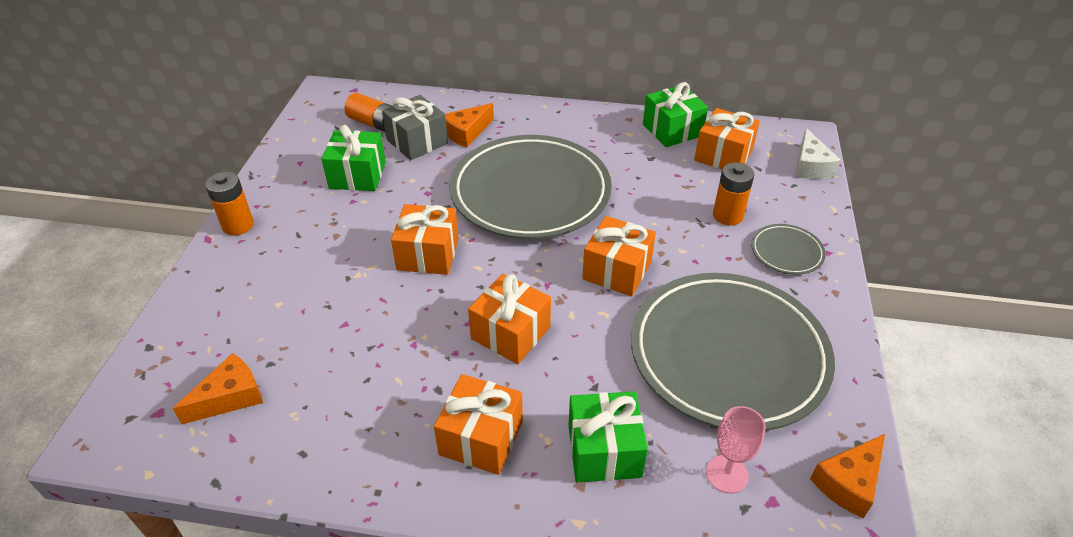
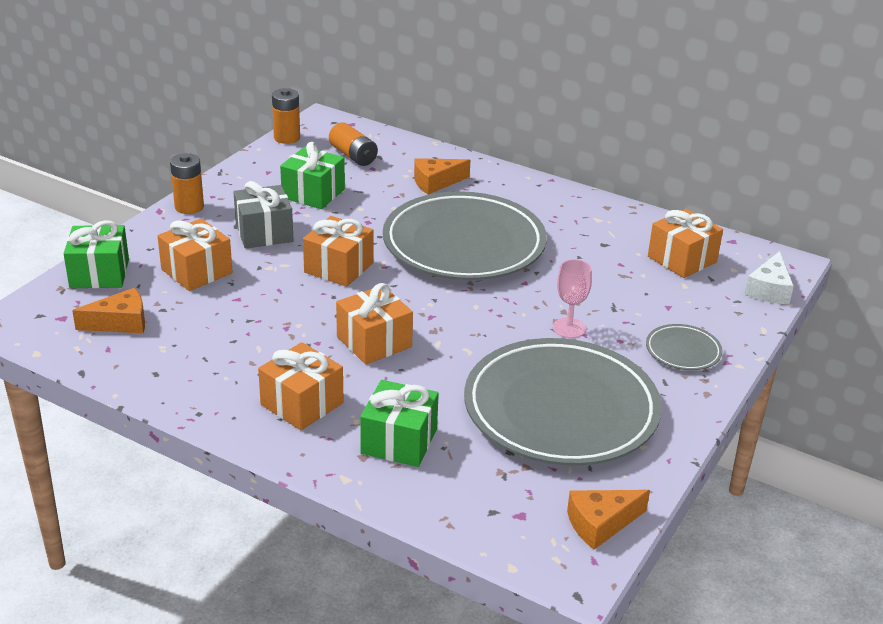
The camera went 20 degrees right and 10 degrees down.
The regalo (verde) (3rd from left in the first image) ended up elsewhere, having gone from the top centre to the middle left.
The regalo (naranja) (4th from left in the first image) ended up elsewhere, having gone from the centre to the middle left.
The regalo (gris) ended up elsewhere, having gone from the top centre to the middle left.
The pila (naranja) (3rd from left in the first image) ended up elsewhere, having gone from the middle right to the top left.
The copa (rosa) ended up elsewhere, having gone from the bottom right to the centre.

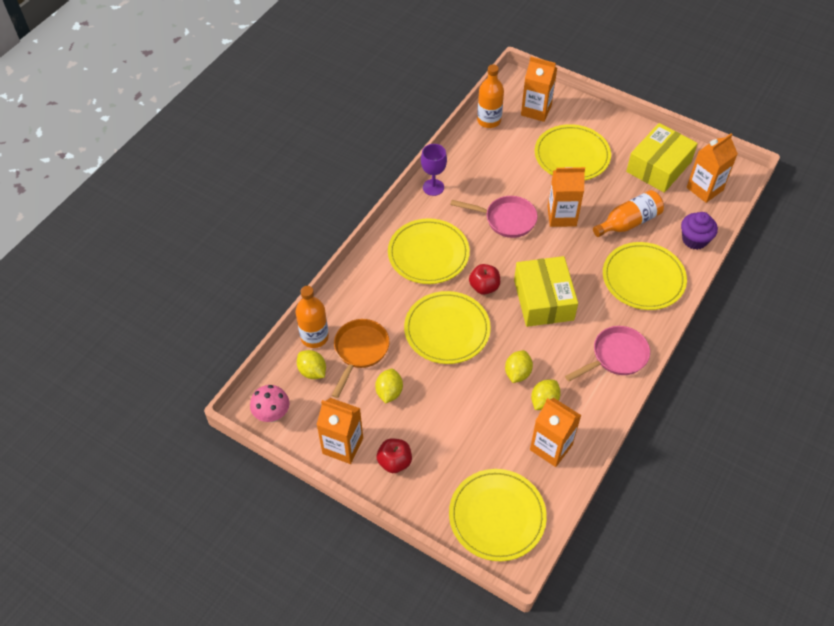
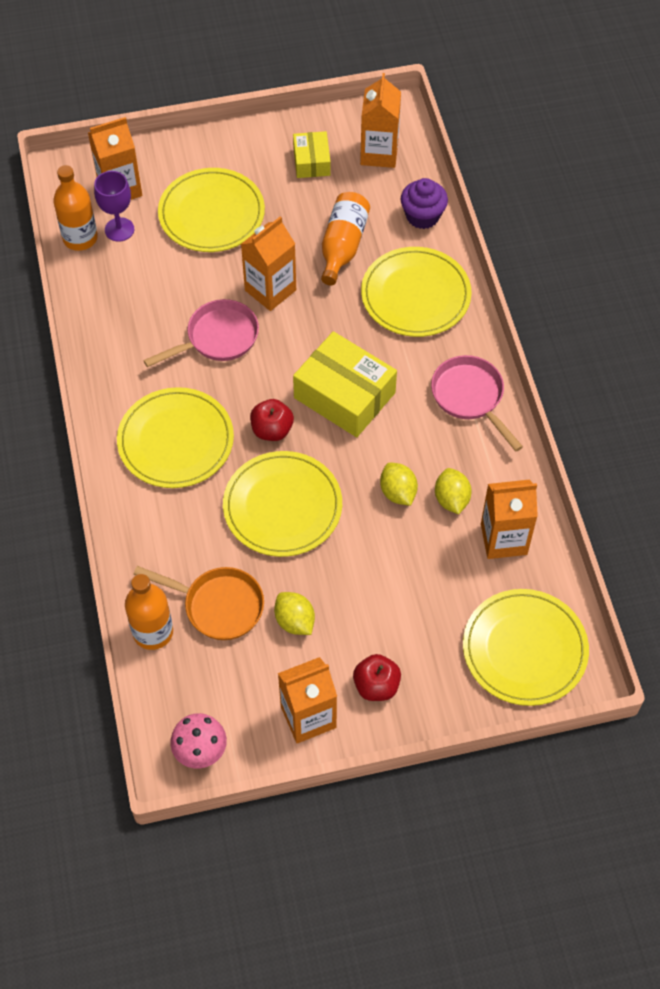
The camera went 45 degrees left and 5 degrees up.
The copa (morado) ended up elsewhere, having gone from the top centre to the top left.
The sartén (naranja) at the centre ended up facing another way, 135 degrees clockwise from before.
The size of the caja (amarillo) (2nd from left in the first image) at the top right changed by a factor of 0.56.
The sartén (rosa) (2nd from left) at the middle right ended up facing another way, 45 degrees counterclockwise from before.
The second view lost the limón (amarillo) (1st from left) at the centre.

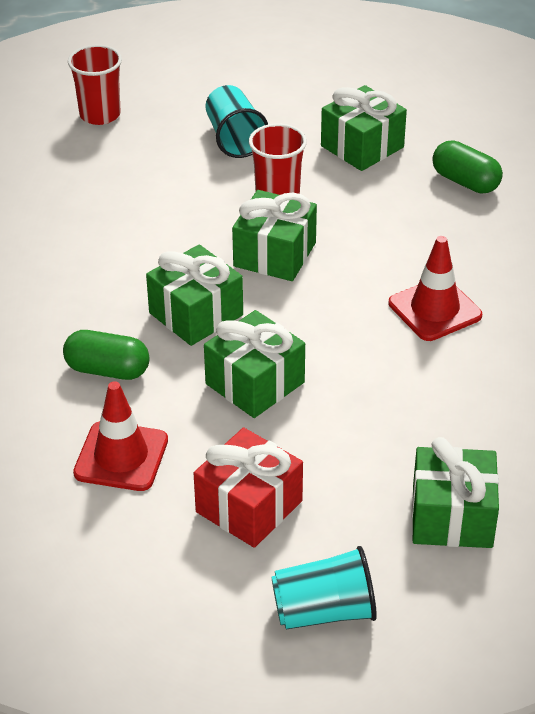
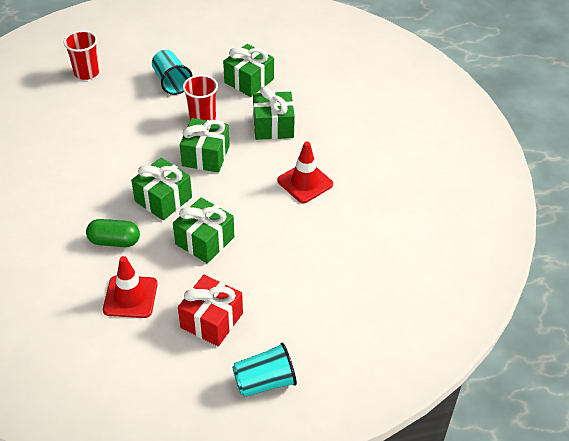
The camera went 10 degrees left and 5 degrees up.
The regalo (verde) (5th from left) ended up elsewhere, having gone from the bottom right to the top centre.
The second view lost the cápsula (verde) (2nd from left) at the top right.

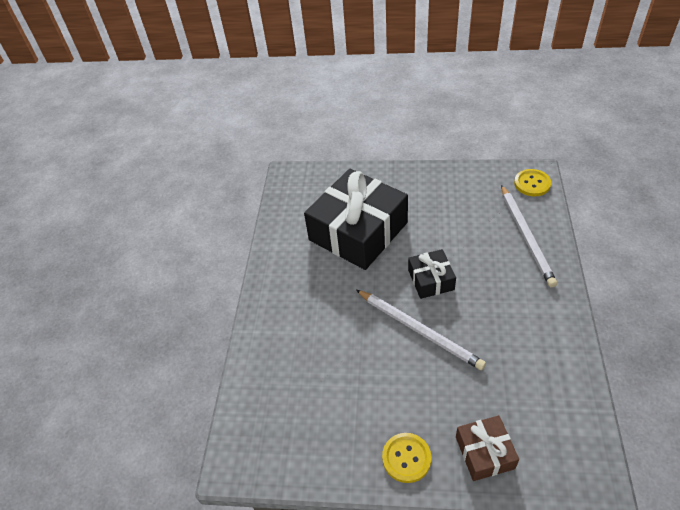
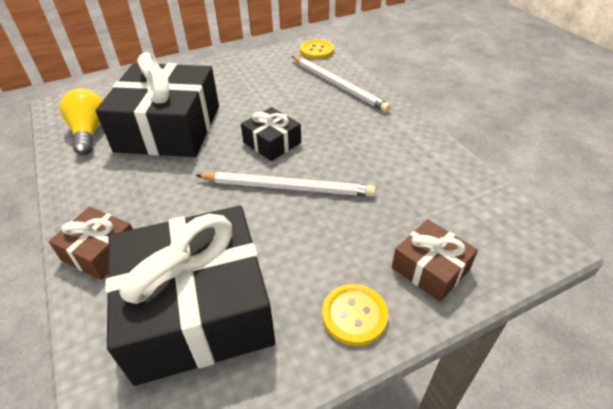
The camera went 35 degrees left and 5 degrees down.
The second view gained the regalo (marrón) (1st from left) at the middle left.
The second view gained the bombilla (amarillo) at the top left.
The second view gained the regalo (negro) (2nd from left) at the bottom left.

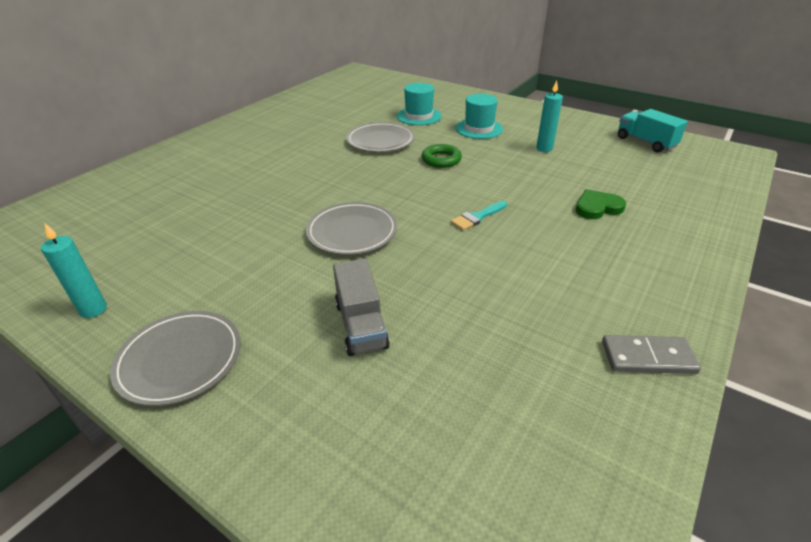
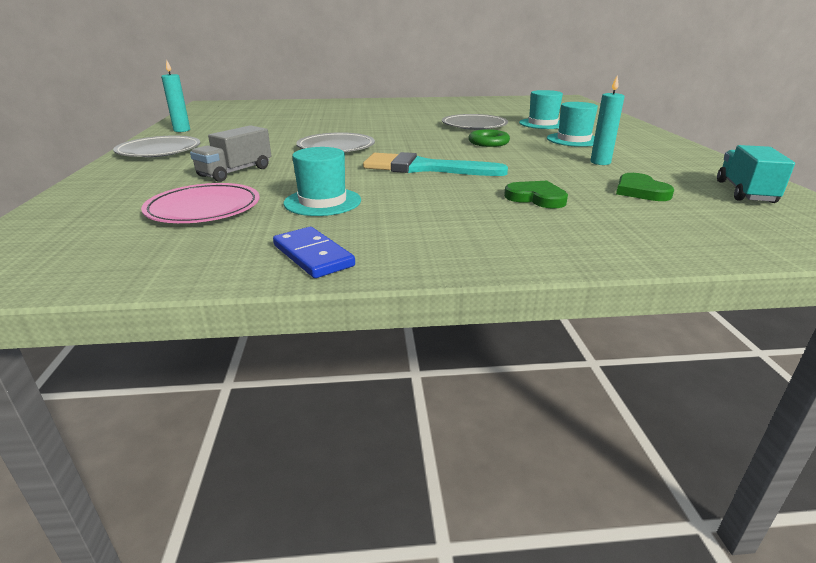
The camera went 50 degrees right and 10 degrees down.
The second view gained the plato (rosa) at the middle left.
What was the ficha de dominó (gris) at the middle right turned into the ficha de dominó (azul) at the centre.
The second view gained the sombrero (turquesa) (1st from left) at the top centre.
The size of the pincel (turquesa) at the centre changed by a factor of 2.03.
The second view gained the corazón (verde) (2nd from left) at the top right.

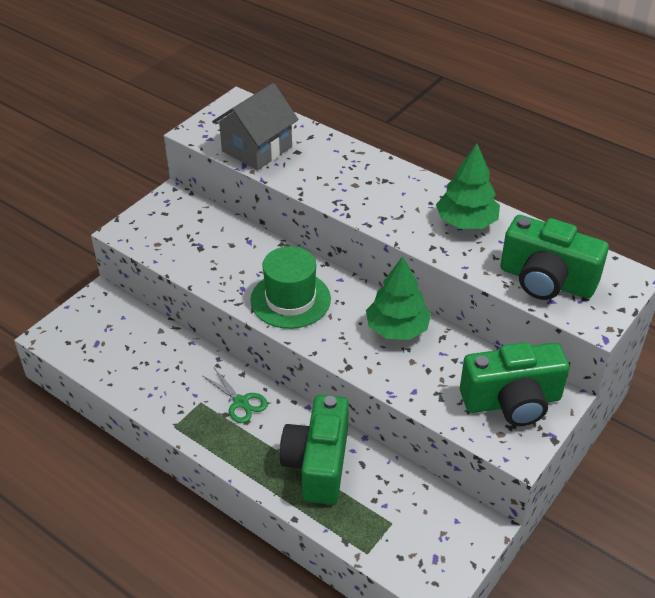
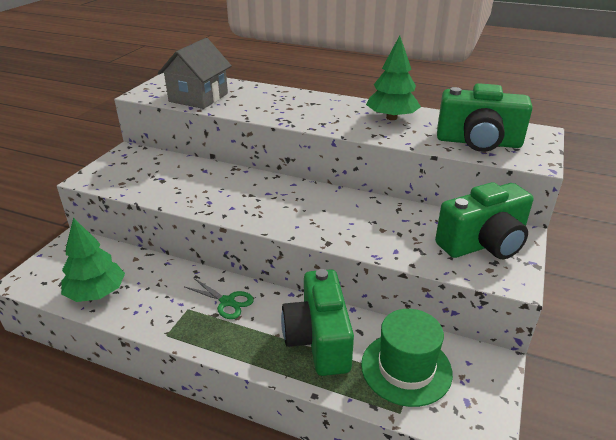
The camera went 15 degrees left and 10 degrees down.
The árbol (verde) (1st from left) ended up elsewhere, having gone from the centre to the middle left.
The sombrero (verde) ended up elsewhere, having gone from the centre to the bottom centre.

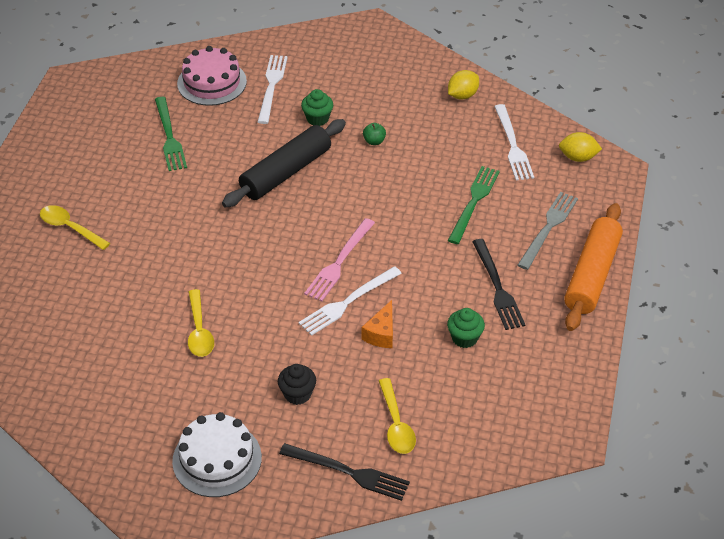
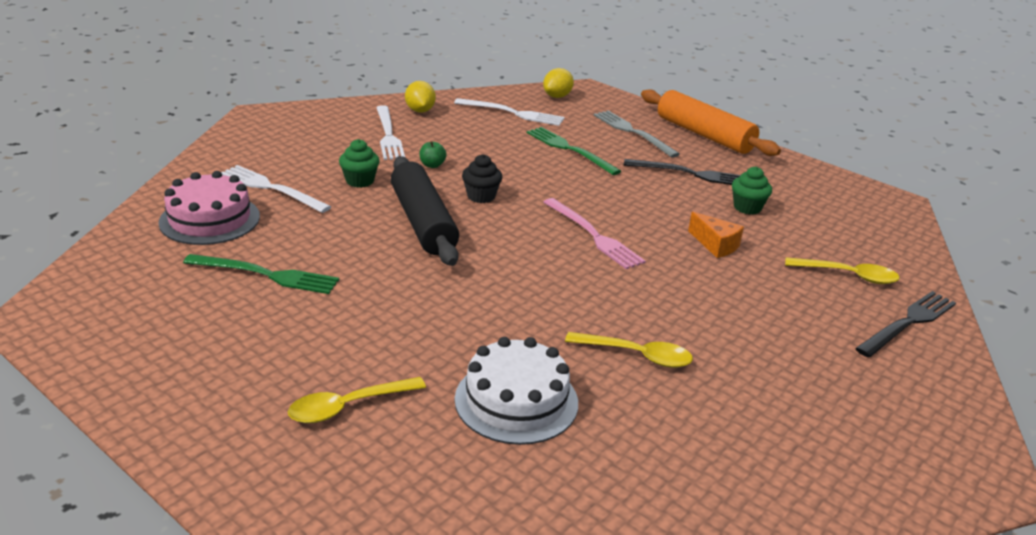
The camera went 65 degrees left and 15 degrees down.
The tenedor (blanco) (2nd from left) ended up elsewhere, having gone from the centre to the top centre.
The tarta (blanco) ended up elsewhere, having gone from the bottom left to the bottom centre.
The magdalena (negro) ended up elsewhere, having gone from the bottom centre to the top centre.

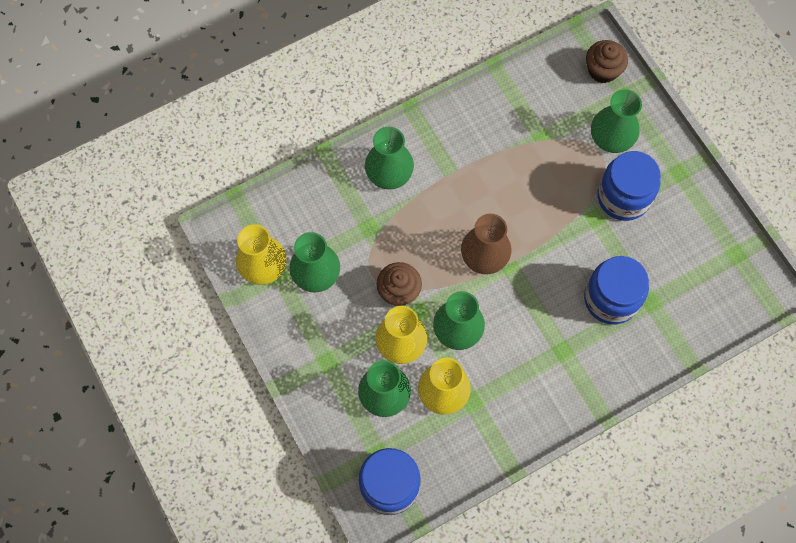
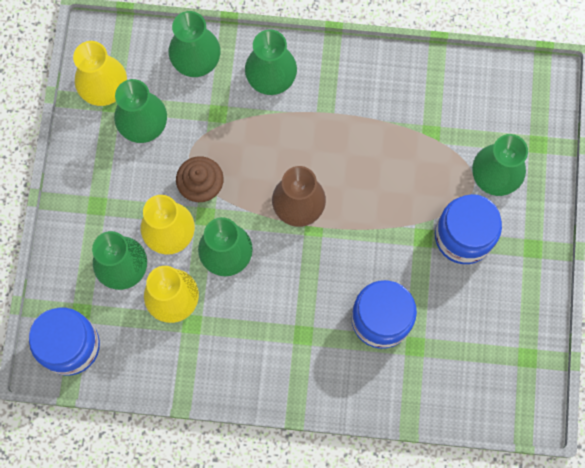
The camera went 35 degrees right and 5 degrees up.
The second view gained the florero (verde) (3rd from left) at the top left.
The second view lost the magdalena (marrón) (2nd from left) at the top right.

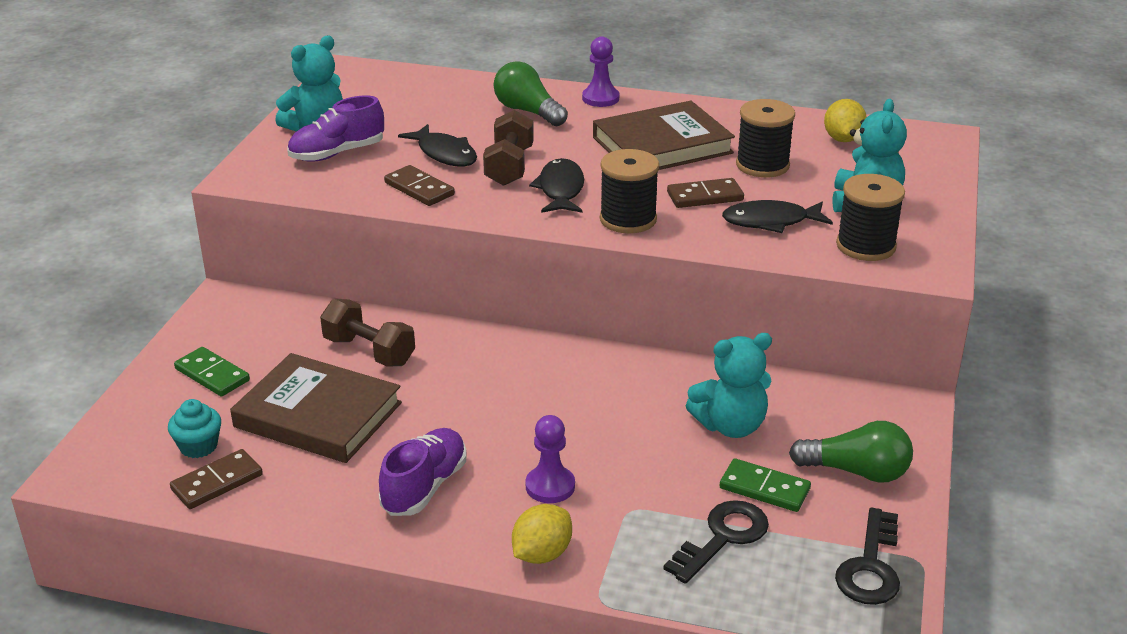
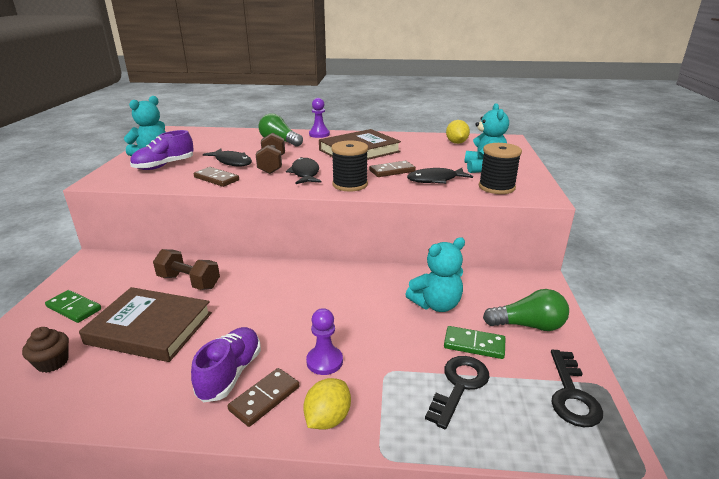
The camera went 10 degrees left and 5 degrees down.
What was the magdalena (turquesa) at the bottom left turned into the magdalena (marrón) at the bottom left.
The ficha de dominó (marrón) (1st from left in the first image) ended up elsewhere, having gone from the bottom left to the bottom centre.
The second view lost the carrete (negro) (2nd from left) at the top right.

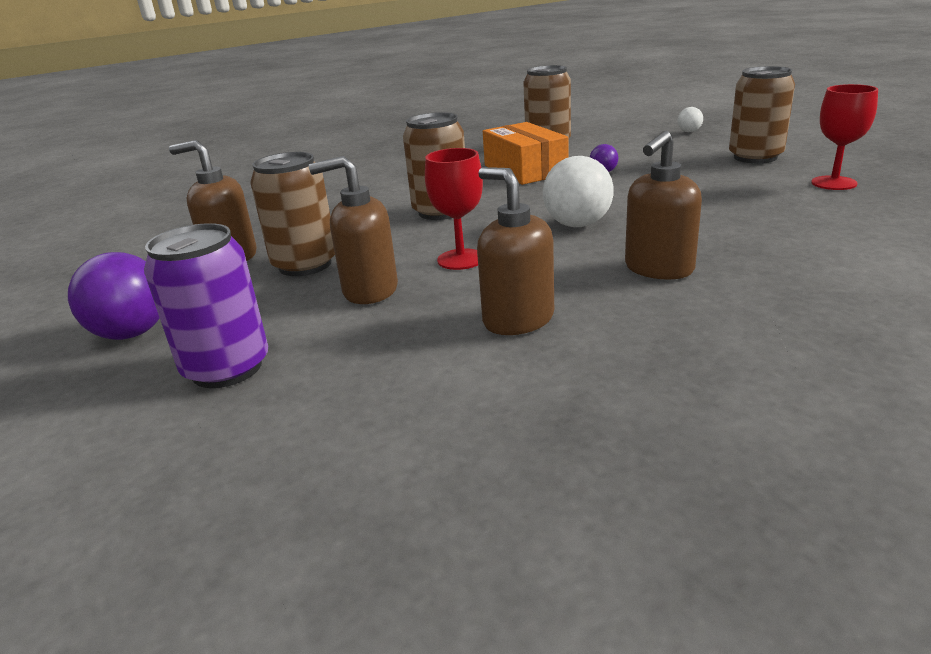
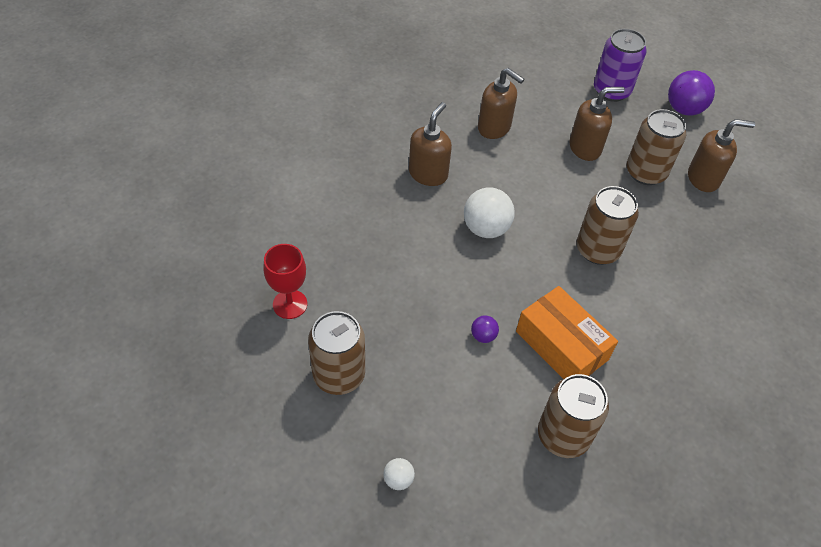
The camera went 160 degrees right and 25 degrees up.
The second view lost the copa (rojo) (1st from left) at the top centre.

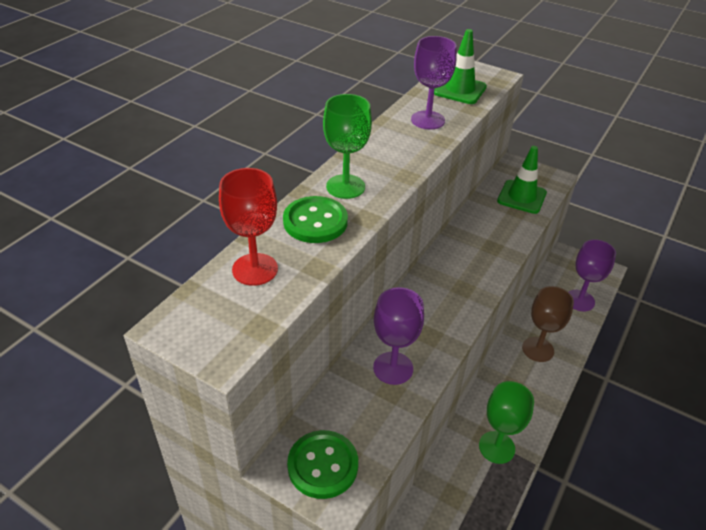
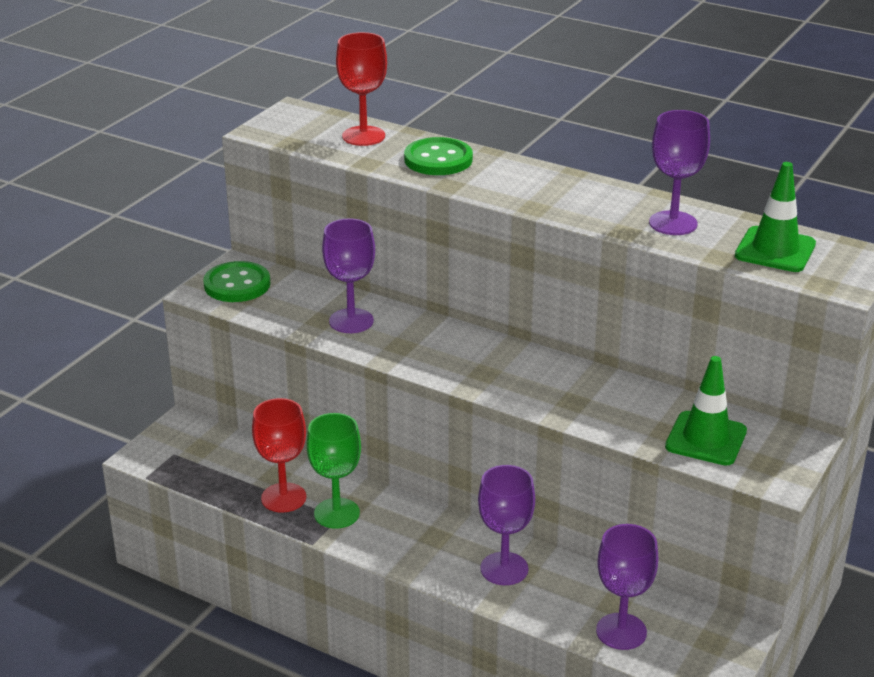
The camera went 90 degrees right and 10 degrees down.
The second view gained the copa (rojo) (1st from left) at the bottom left.
What was the copa (marrón) at the middle right turned into the copa (morado) (2nd from left) at the bottom centre.
The second view lost the copa (verde) (1st from left) at the top centre.

